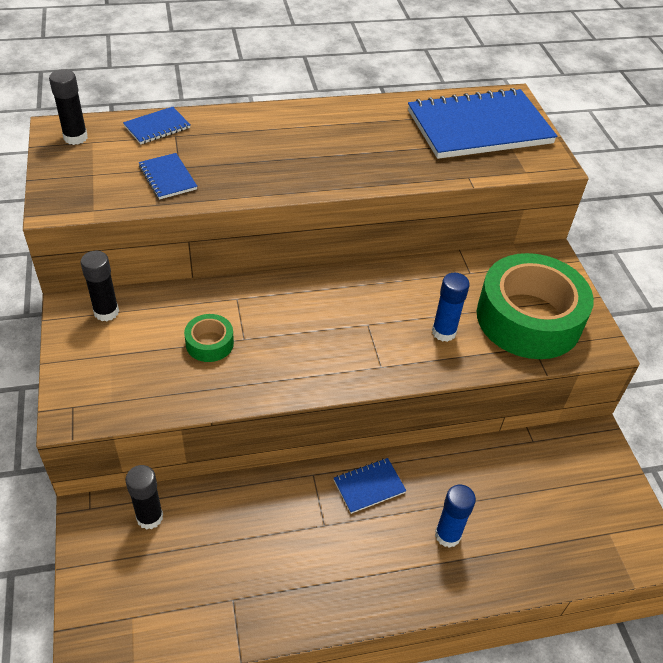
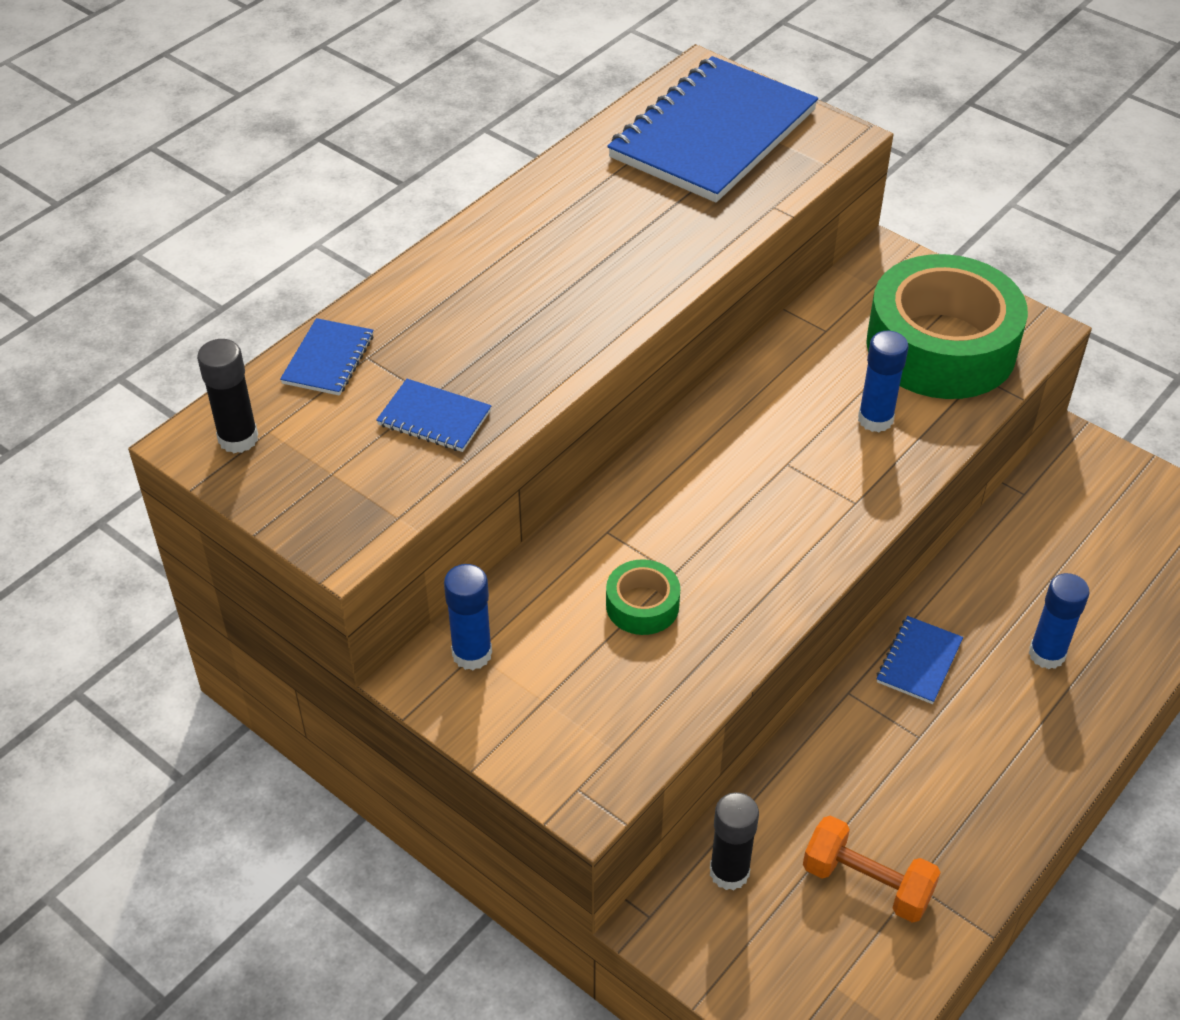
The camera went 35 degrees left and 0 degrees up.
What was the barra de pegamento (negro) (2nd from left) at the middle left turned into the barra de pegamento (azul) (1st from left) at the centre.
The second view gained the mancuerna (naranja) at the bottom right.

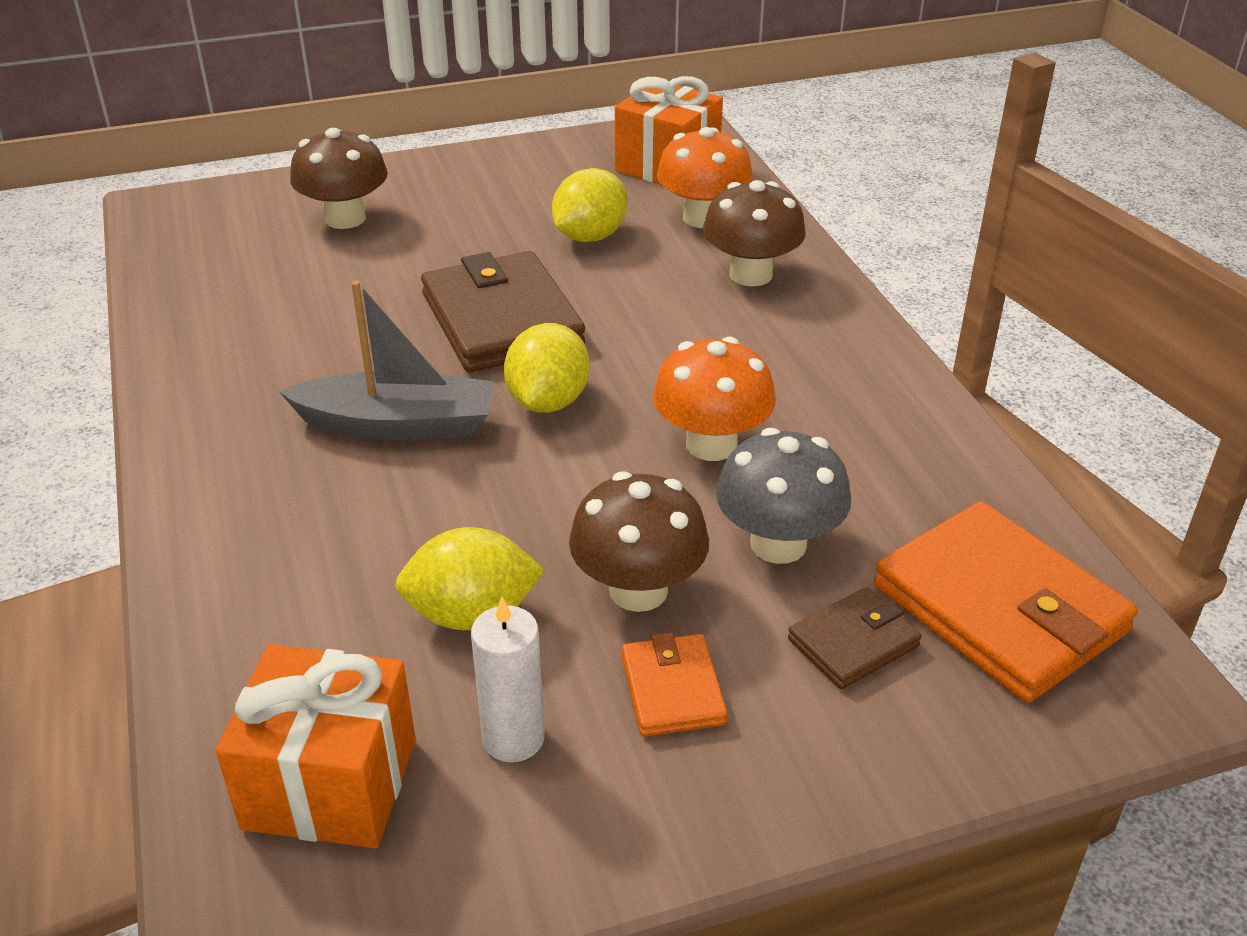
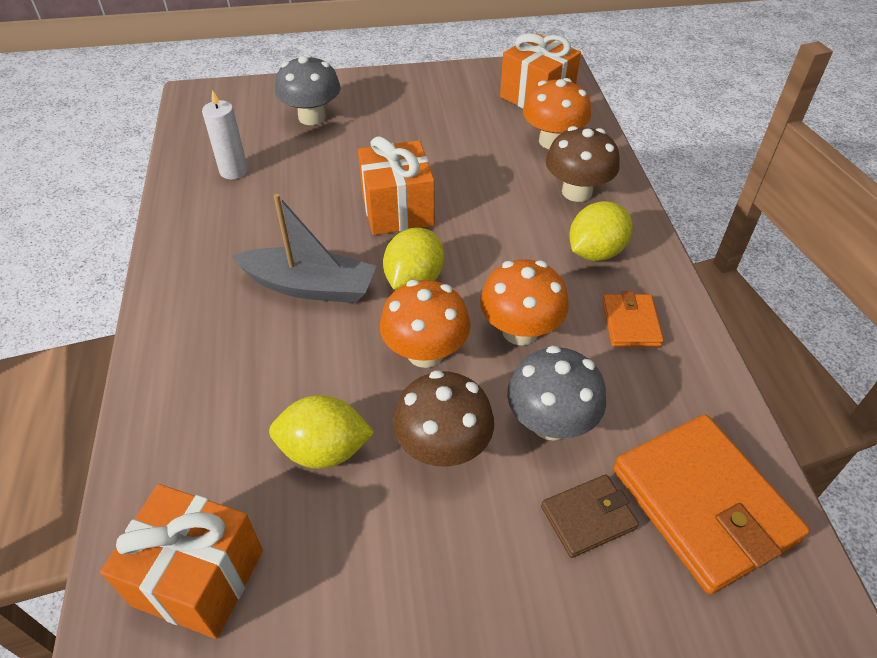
The camera went 10 degrees right and 10 degrees up.
The vela (blanco) ended up elsewhere, having gone from the bottom centre to the top left.
What was the seta (marrón) (1st from left) at the top left turned into the seta (gris) (1st from left) at the top centre.
Where the cartera (marrón) (1st from left) stood at the centre, the regalo (naranja) (2nd from left) came to stand at the top centre.
The second view gained the seta (naranja) (1st from left) at the centre.
The limón (amarillo) (3rd from left) ended up elsewhere, having gone from the top centre to the middle right.
The cartera (naranja) (1st from left) ended up elsewhere, having gone from the bottom centre to the middle right.

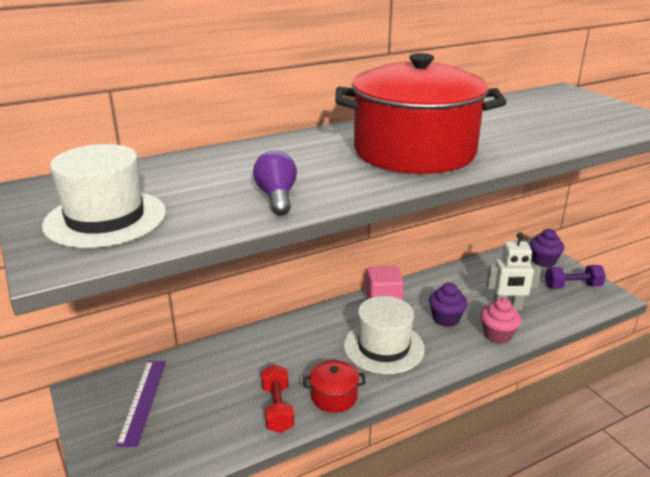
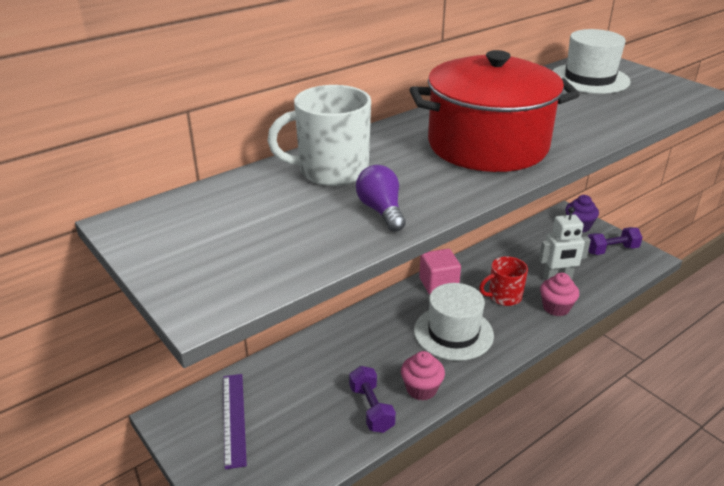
The camera went 10 degrees left and 5 degrees up.
The second view gained the taza (blanco) at the top centre.
What was the mancuerna (rojo) at the bottom centre turned into the mancuerna (morado) (1st from left) at the bottom centre.
Where the olla (rojo) (1st from left) stood at the bottom centre, the magdalena (rosa) (1st from left) came to stand at the bottom centre.
Where the magdalena (morado) (1st from left) stood at the middle right, the taza (rojo) came to stand at the middle right.
The sombrero (blanco) (1st from left in the first image) ended up elsewhere, having gone from the middle left to the top right.

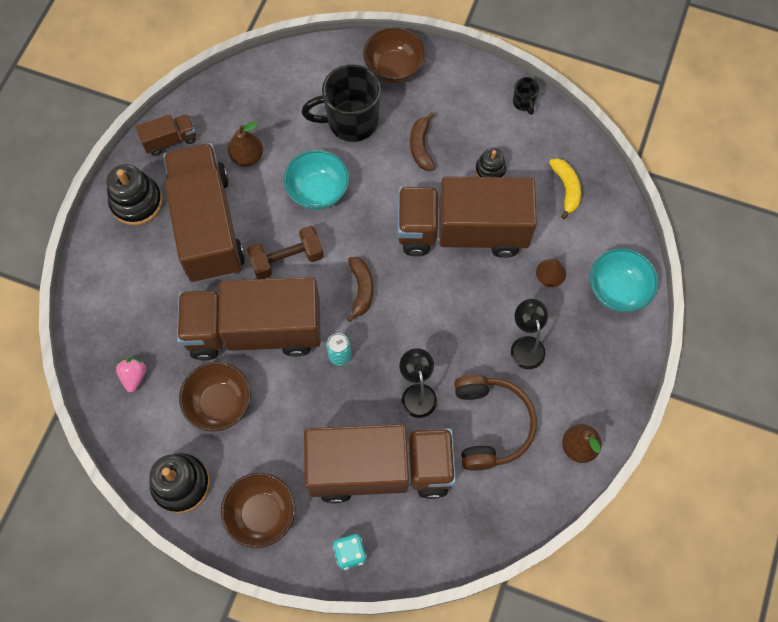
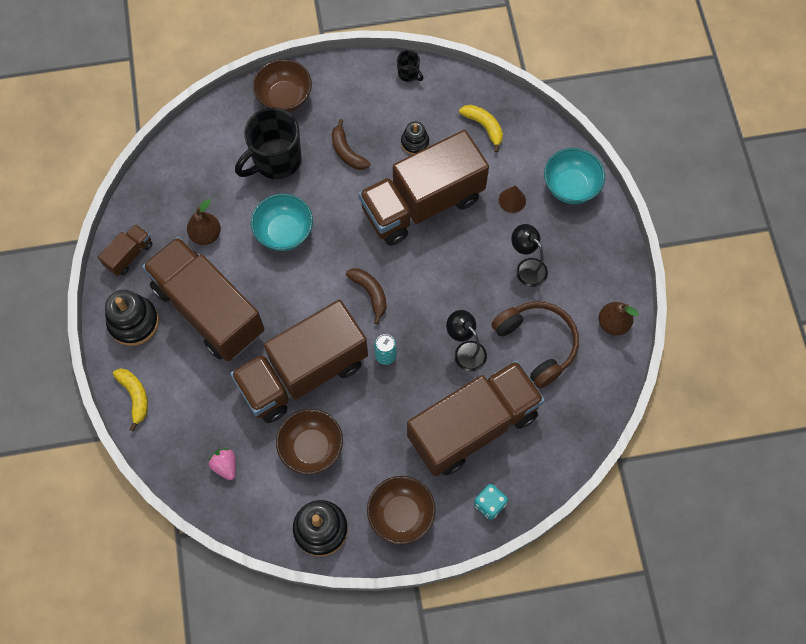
The camera went 30 degrees left and 0 degrees up.
The second view gained the plátano (amarillo) (1st from left) at the middle left.
The second view lost the mancuerna (marrón) at the centre.

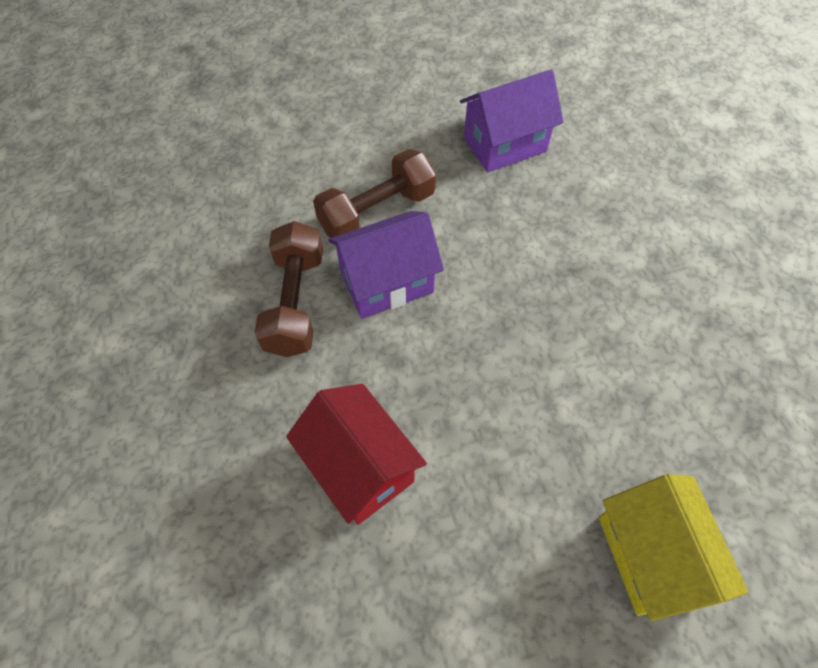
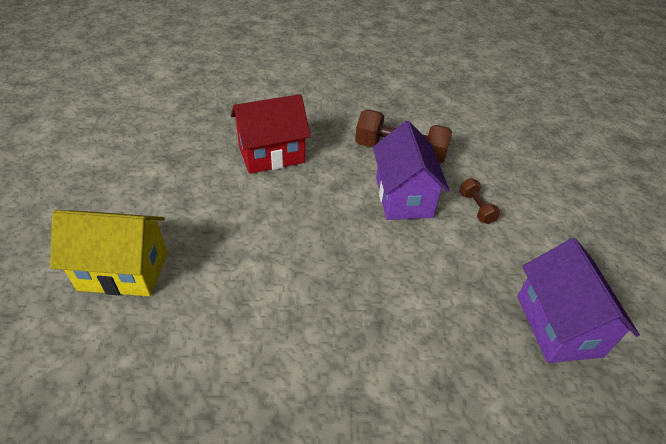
The camera went 105 degrees right and 15 degrees down.
The size of the mancuerna (marrón) (2nd from left) at the top centre changed by a factor of 0.49.

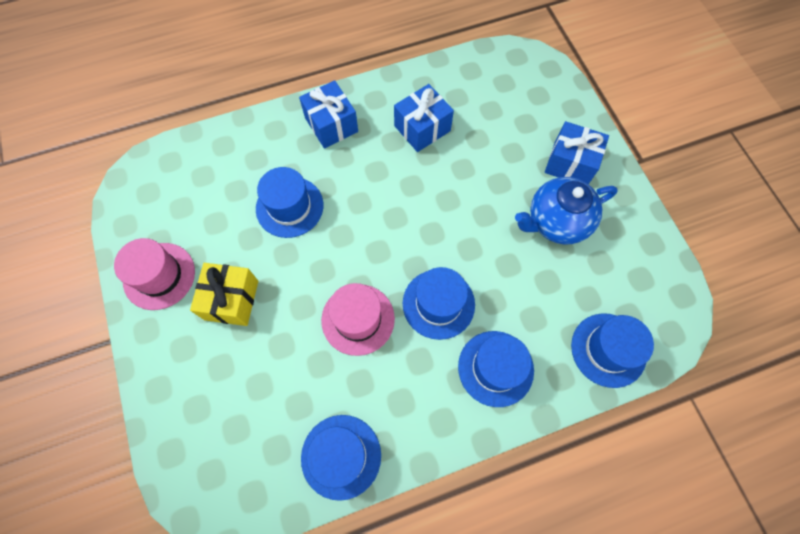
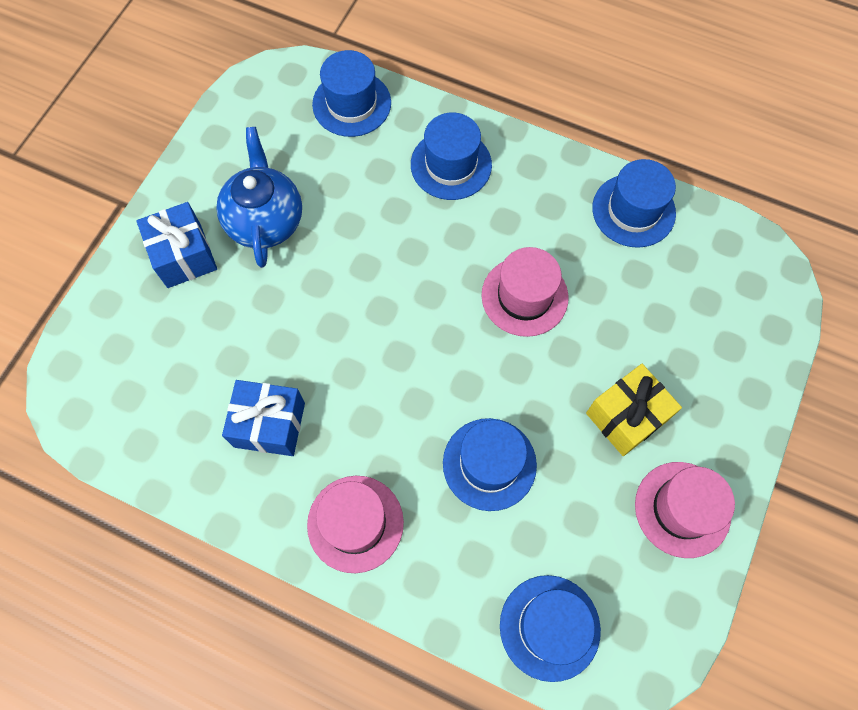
The camera went 135 degrees left and 0 degrees up.
The tetera (azul) at the middle right ended up facing another way, 120 degrees counterclockwise from before.
Where the regalo (azul) (1st from left) stood at the top centre, the sombrero (rosa) (1st from left) came to stand at the bottom centre.
The sombrero (azul) (3rd from left in the first image) ended up elsewhere, having gone from the centre to the bottom centre.

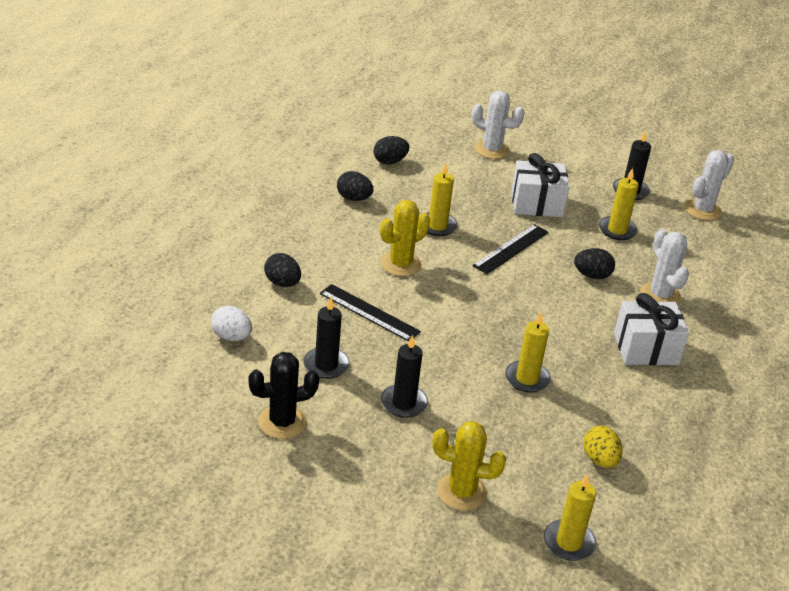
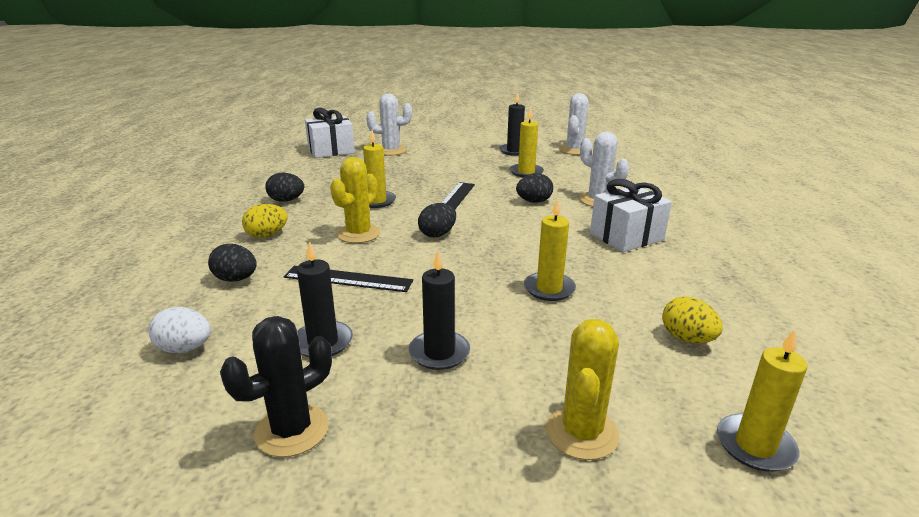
The camera went 20 degrees left and 10 degrees down.
The second view gained the huevo (amarillo) (1st from left) at the middle left.
The regalo (blanco) (1st from left) ended up elsewhere, having gone from the top right to the top centre.
The huevo (negro) (3rd from left) ended up elsewhere, having gone from the top centre to the centre.
The cactus (amarillo) (2nd from left) at the bottom centre ended up facing another way, 60 degrees counterclockwise from before.

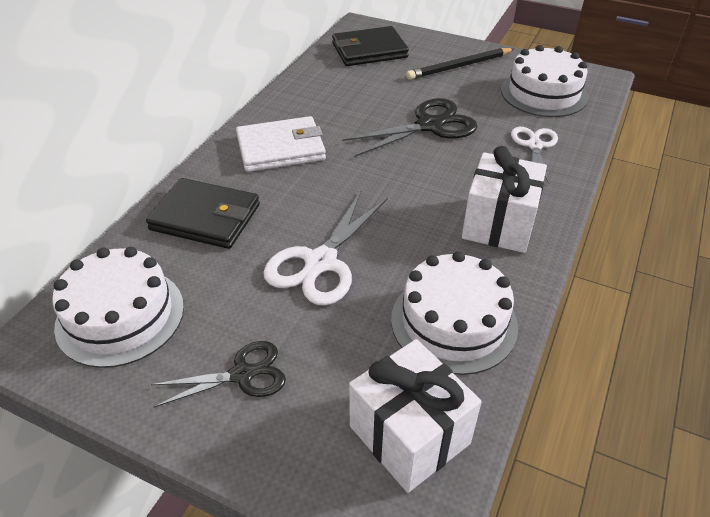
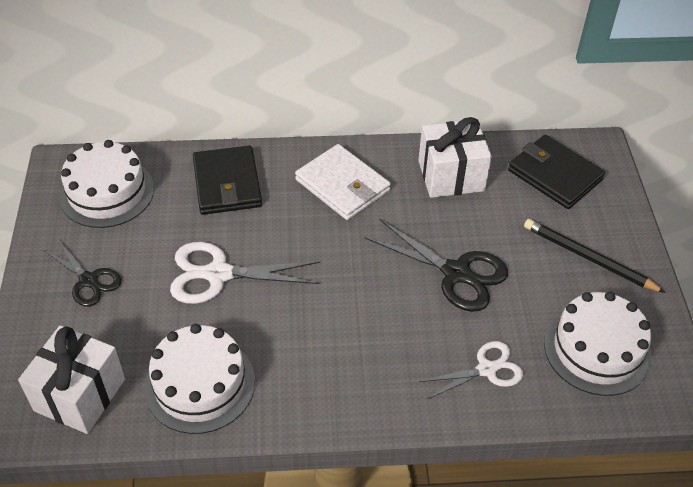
The camera went 60 degrees right and 5 degrees up.
The regalo (blanco) (2nd from left) ended up elsewhere, having gone from the middle right to the top centre.

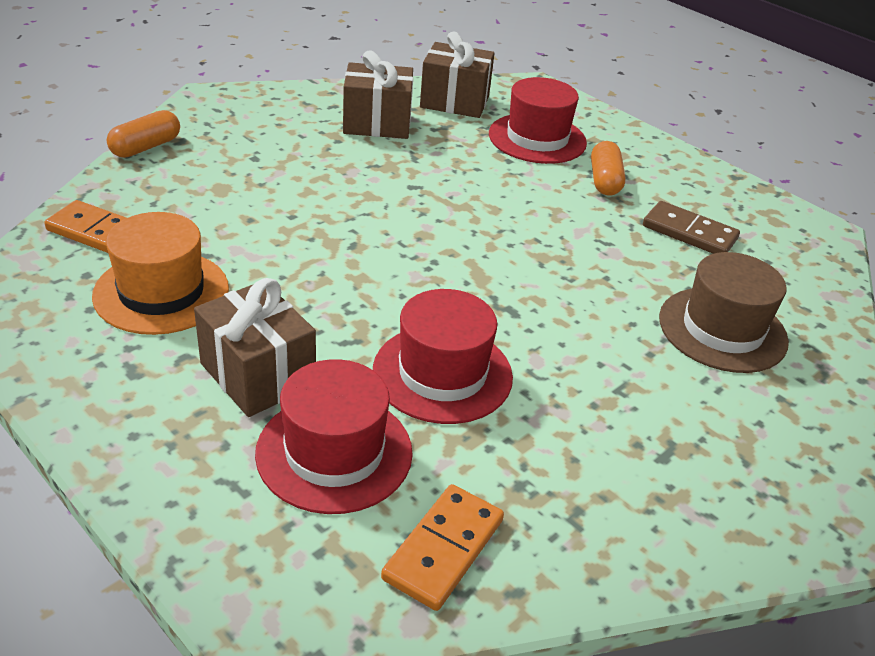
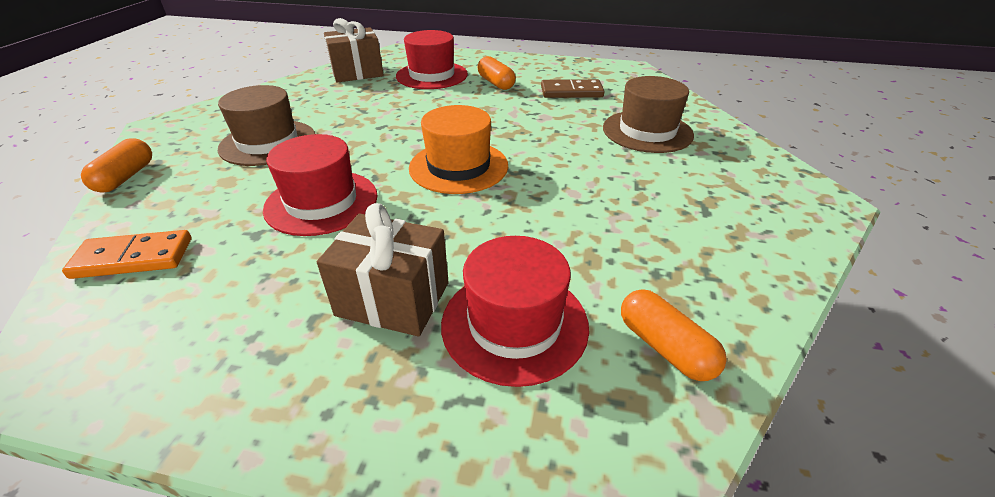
The camera went 30 degrees left and 0 degrees up.
The second view gained the sombrero (marrón) (1st from left) at the top left.
The sombrero (rojo) (2nd from left in the first image) ended up elsewhere, having gone from the centre to the middle left.
The sombrero (naranja) ended up elsewhere, having gone from the middle left to the top centre.
Where the ficha de dominó (naranja) (2nd from left) stood at the bottom centre, the cápsula (naranja) (3rd from left) came to stand at the bottom right.
The second view lost the regalo (marrón) (2nd from left) at the top centre.

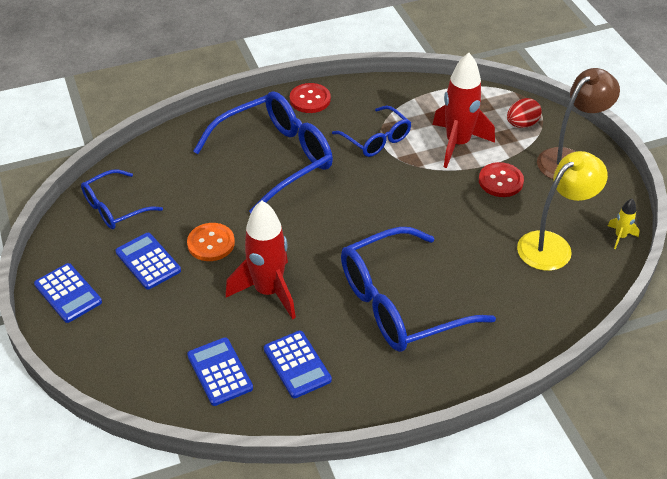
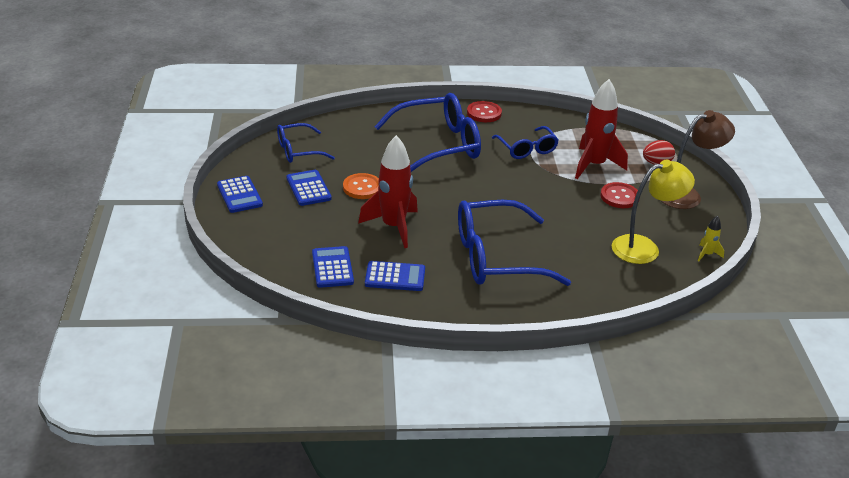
The camera went 15 degrees right and 10 degrees down.
The calculadora (azul) (4th from left) at the bottom centre ended up facing another way, 75 degrees counterclockwise from before.

